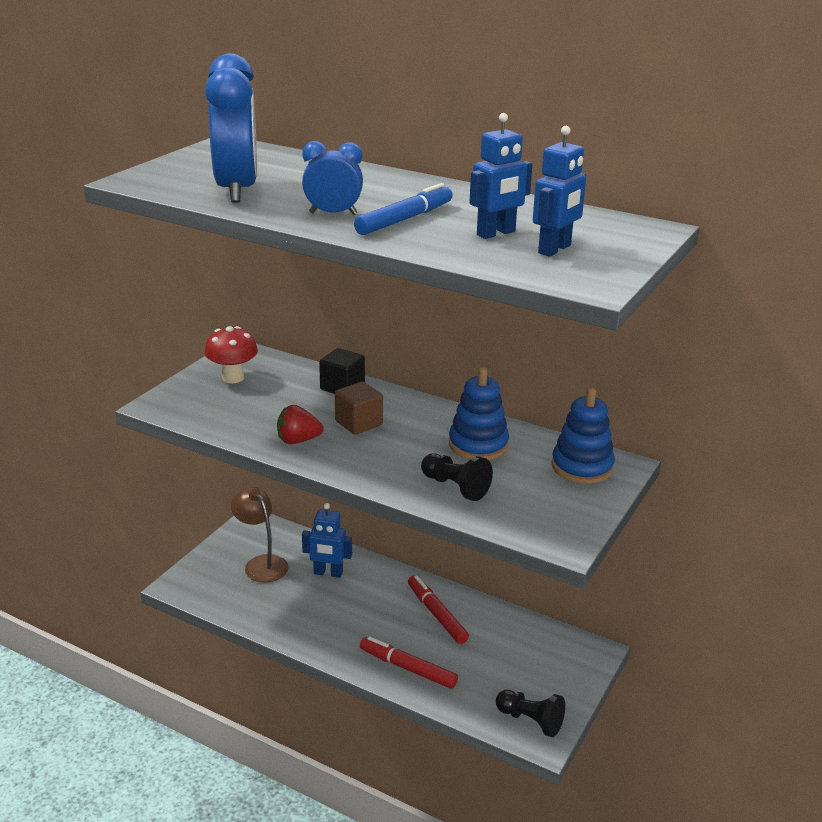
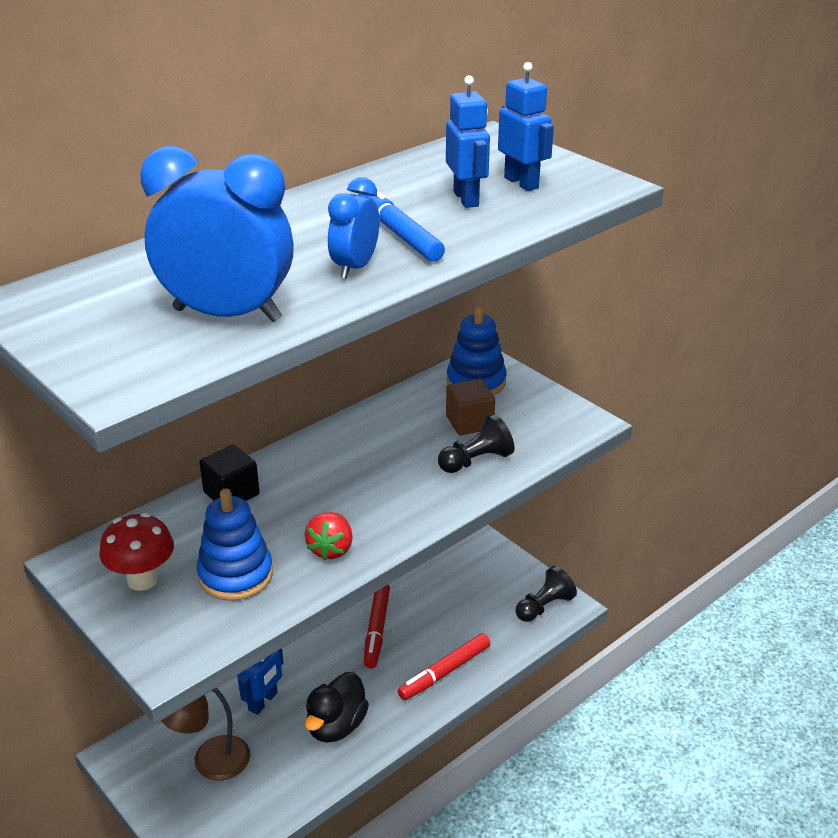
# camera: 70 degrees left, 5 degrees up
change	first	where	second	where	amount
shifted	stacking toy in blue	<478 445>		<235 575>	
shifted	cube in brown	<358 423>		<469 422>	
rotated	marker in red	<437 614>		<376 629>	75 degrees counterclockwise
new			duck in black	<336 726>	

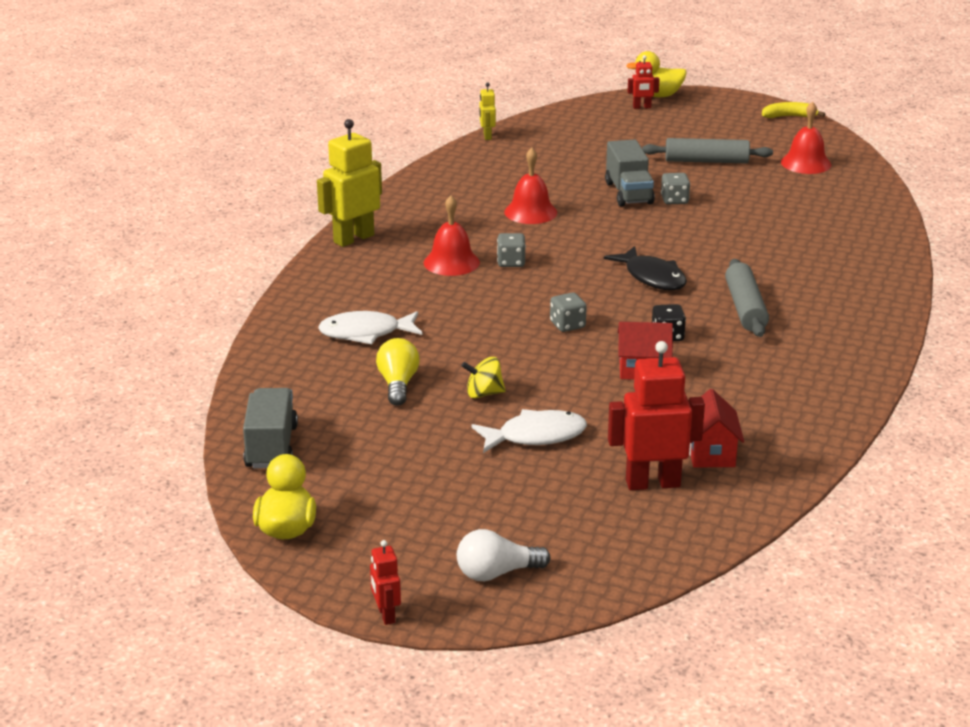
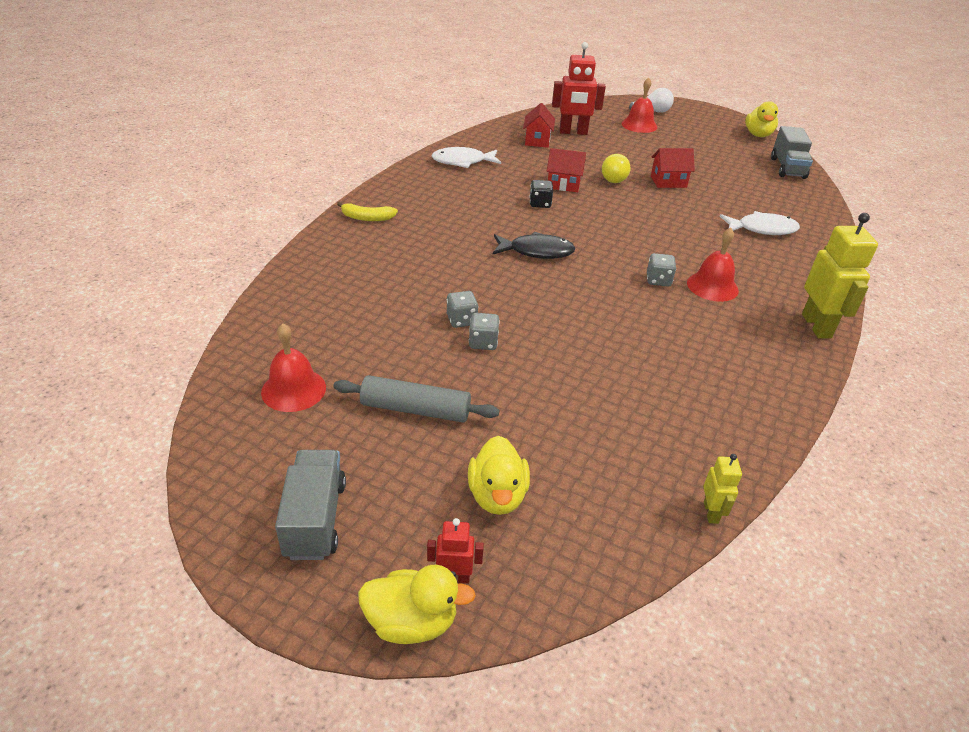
# camera: 175 degrees left, 10 degrees up
change	first	where	second	where	amount
shifted	banana in yellow	<789 116>		<367 218>	
rotated	robot in yellow	<353 238>		<817 326>	60 degrees counterclockwise
shifted	truck in grey	<628 193>		<315 519>	
shifted	bell in red	<530 212>		<639 125>	
rotated	fish in black	<652 277>		<536 251>	120 degrees clockwise
gone	rolling pin in grey	<745 308>			
shifted	dice in grey	<567 325>		<461 320>	
shifted	light bulb in yellow	<398 384>		<613 178>	
swapped	spinning top in yellow	<484 393>	house in red	<668 182>	
shifted	fish in white	<535 436>		<462 162>	
gone	robot in red	<386 615>			
new			duck in yellow	<497 495>	

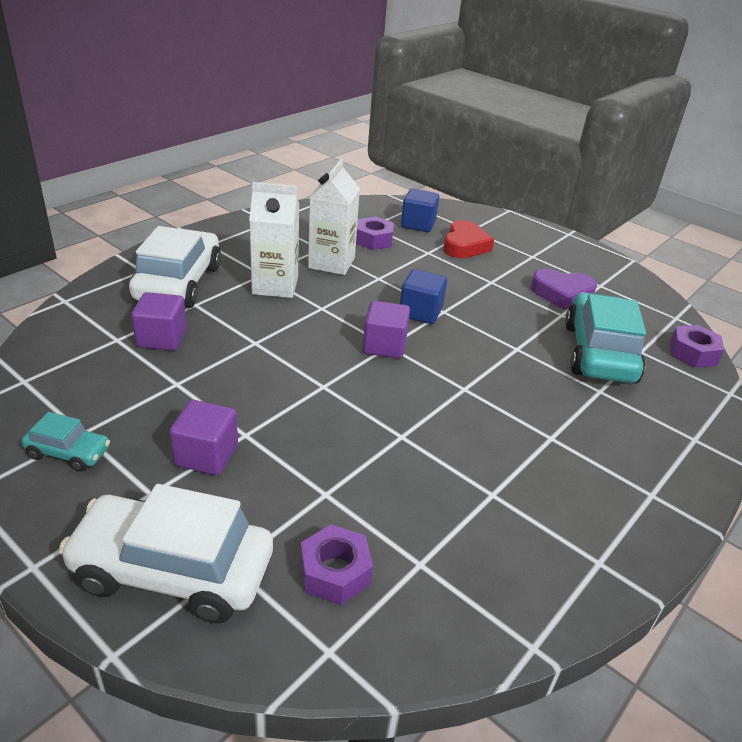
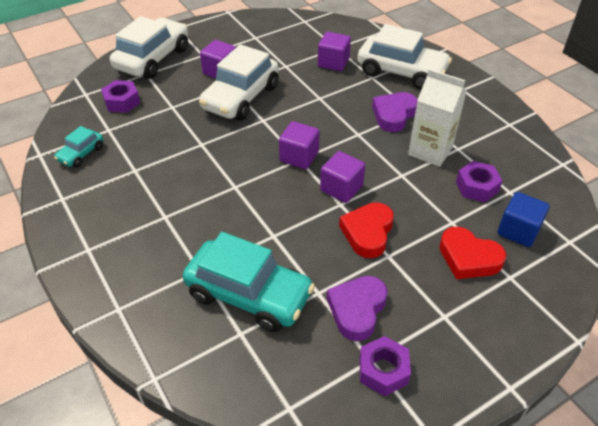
# camera: 110 degrees right, 10 degrees up
change	first	where	second	where	amount
swapped	carton in white	<275 286>	heart in purple	<393 115>	
repainted	cube in blue	<420 312>	cube in purple	<341 188>	
shifted	nut in purple	<693 353>		<383 370>	
shifted	car in turquoise	<68 453>		<81 154>	
new			car in white	<241 97>	
new			heart in red	<367 233>	

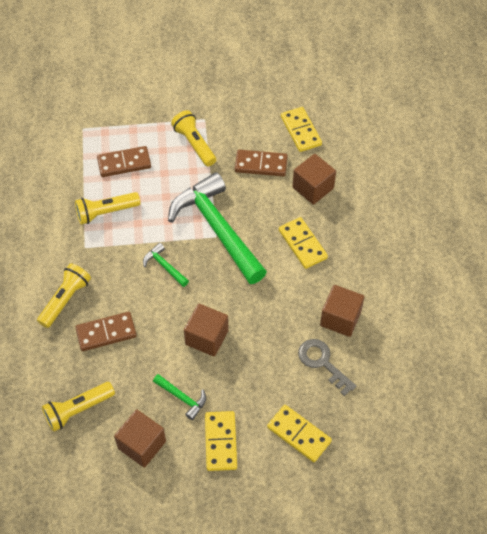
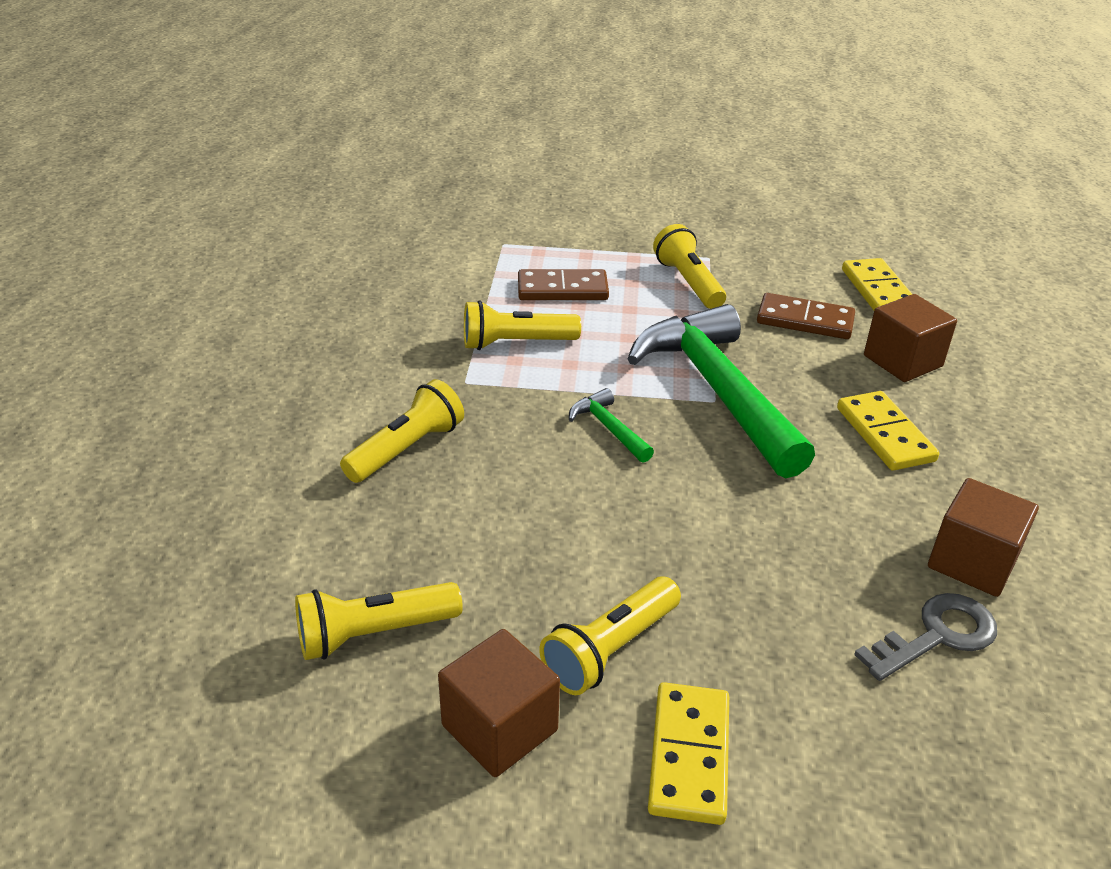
# camera: 10 degrees right, 20 degrees down
change	first	where	second	where	amount
gone	cube in brown	<207 337>			
gone	domino in brown	<106 333>			
rotated	key in grey	<322 363>		<937 635>	90 degrees clockwise
swapped	hammer in green	<182 398>	flashlight in yellow	<610 650>	
gone	domino in yellow	<299 434>			

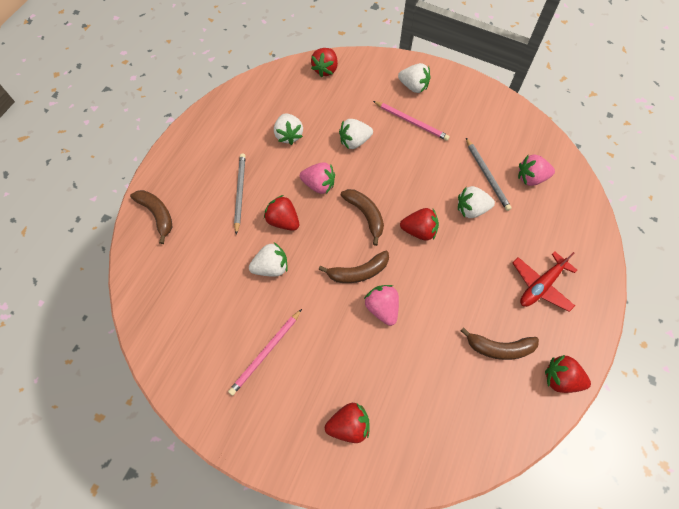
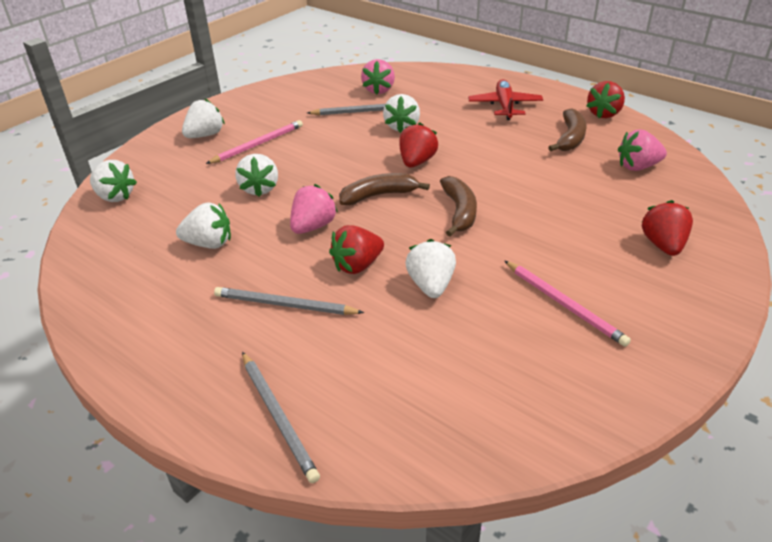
# camera: 75 degrees left, 25 degrees down
change	first	where	second	where	amount
repainted	strawberry in red	<325 70>	strawberry in white	<115 196>	
swapped	banana in brown	<157 215>	pencil in grey	<278 416>	
rotated	plane in red	<541 285>		<504 106>	150 degrees counterclockwise
shifted	strawberry in pink	<382 308>		<637 167>	

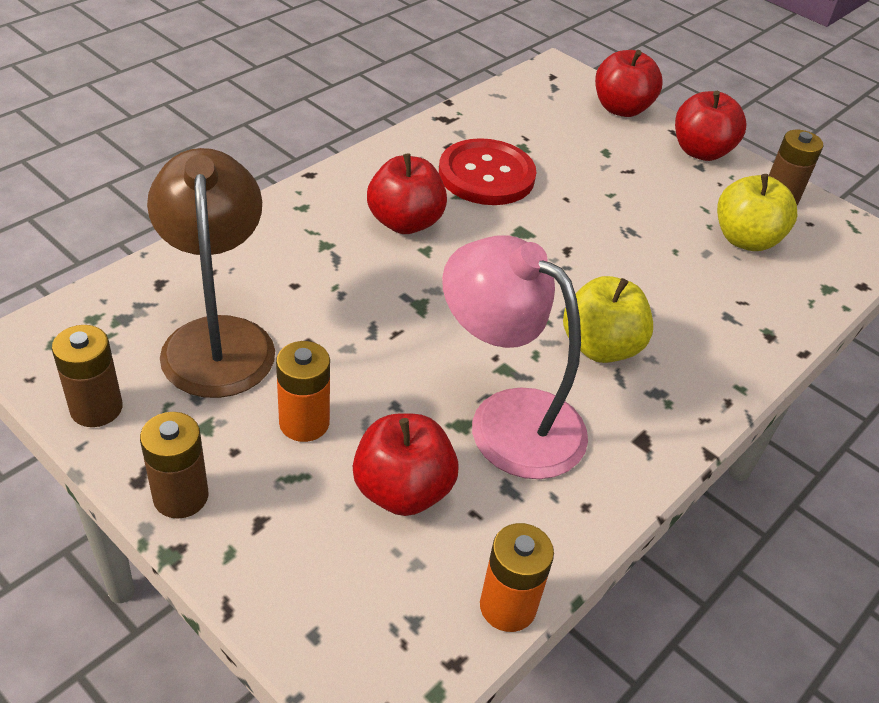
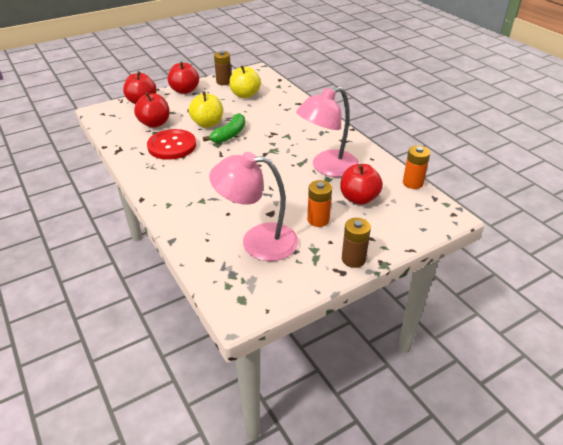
# camera: 70 degrees left, 5 degrees down
change	first	where	second	where	amount
repainted	lamp in brown	<218 338>	lamp in pink	<257 241>	
shifted	apple in red	<405 222>		<154 123>	
shifted	apple in yellow	<600 347>		<207 124>	
gone	battery in brown	<96 408>			
new			banana in green	<229 135>	

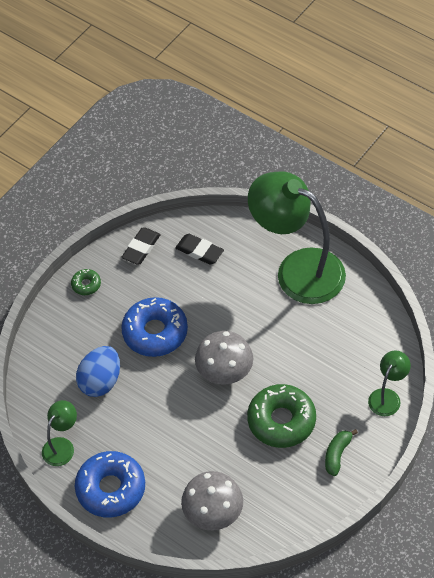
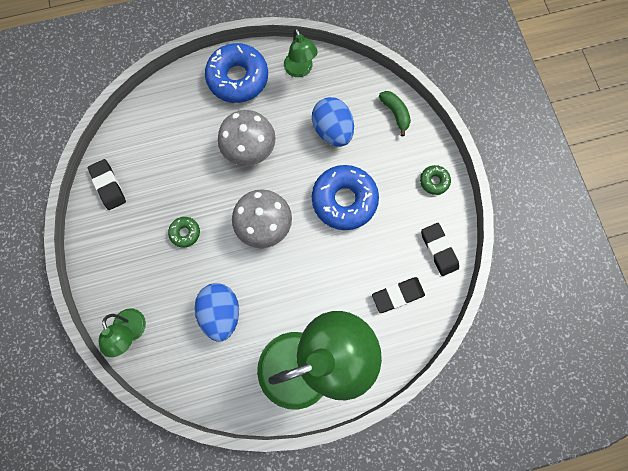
# camera: 125 degrees right, 20 degrees up
change	first	where	second	where	amount
scaled	donut in green	<281 421>		<185 233>	x0.46
shifted	banana in green	<337 454>		<395 113>	
shifted	mushroom in grey	<213 513>		<249 148>	
new			eraser in black	<108 186>	
new			egg in blue	<221 313>	

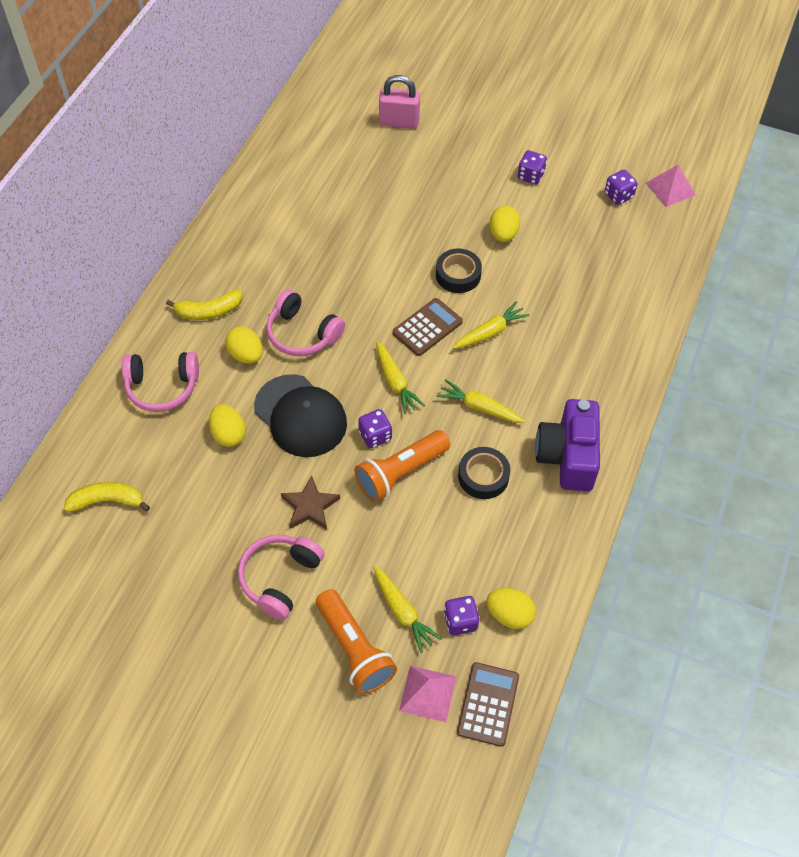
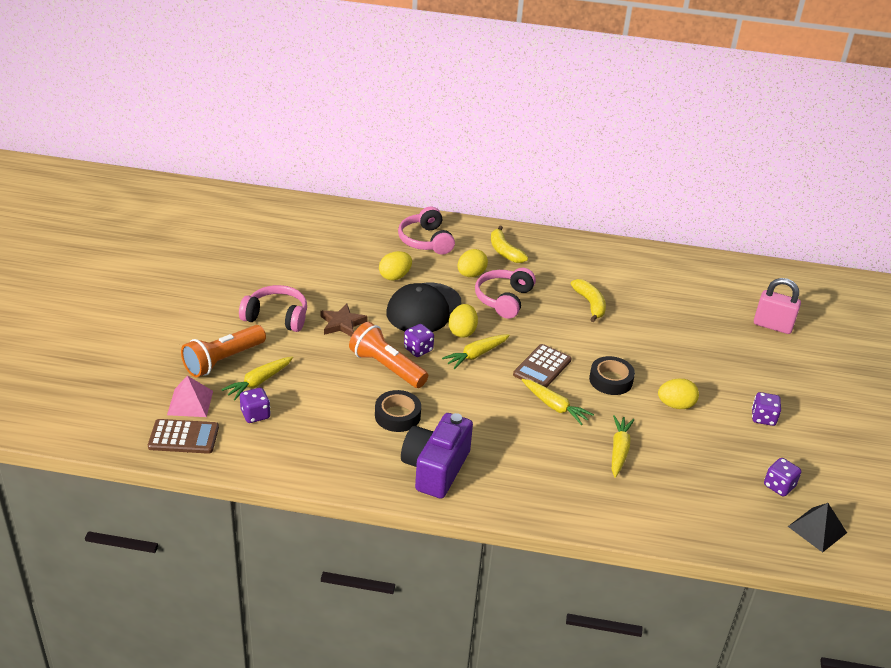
# camera: 75 degrees right, 20 degrees down
change	first	where	second	where	amount
rotated	padlock in pink	<399 122>		<772 325>	60 degrees counterclockwise
repainted	pyramid in pink	<670 189>	pyramid in black	<817 529>	
rotated	calculator in brown	<427 327>		<542 367>	90 degrees clockwise
shifted	carrot in yellow	<479 407>		<619 450>	
rotated	camera in purple	<567 456>		<435 468>	60 degrees counterclockwise
shifted	banana in yellow	<107 501>		<590 304>	
shifted	egg in yellow	<509 615>		<462 331>	

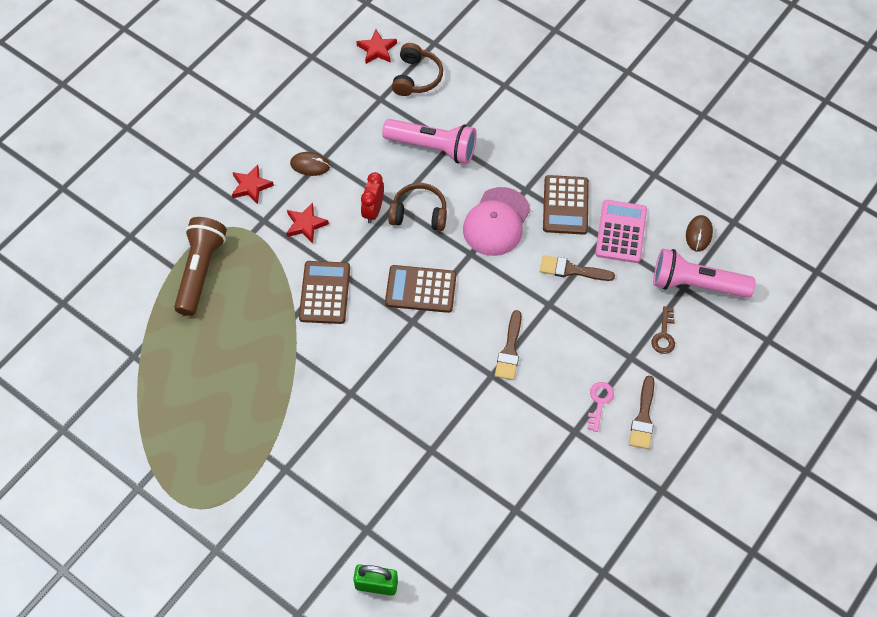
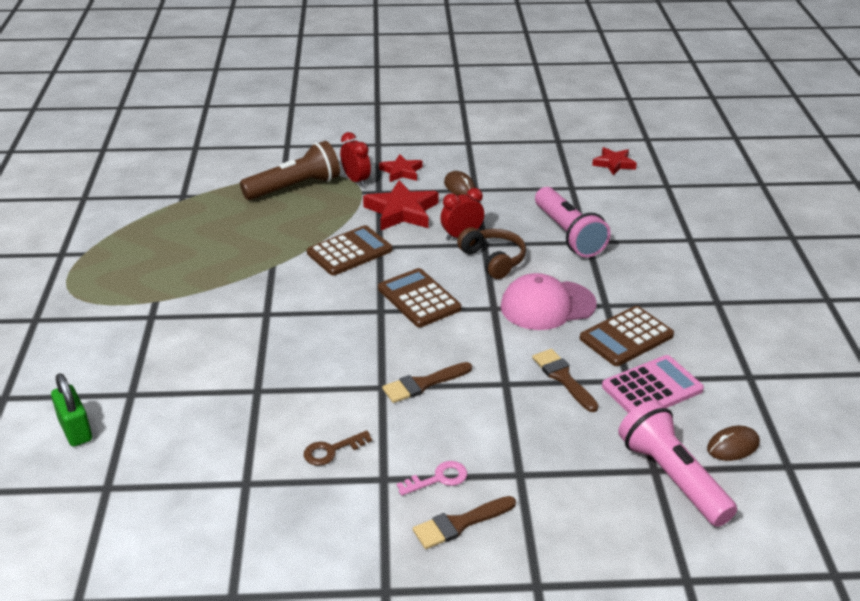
# camera: 50 degrees right, 25 degrees down
change	first	where	second	where	amount
gone	headphones in brown	<416 77>			
scaled	star in red	<305 224>		<402 211>	x1.64
shifted	key in brown	<664 335>		<331 450>	
new			clock in red	<356 180>	

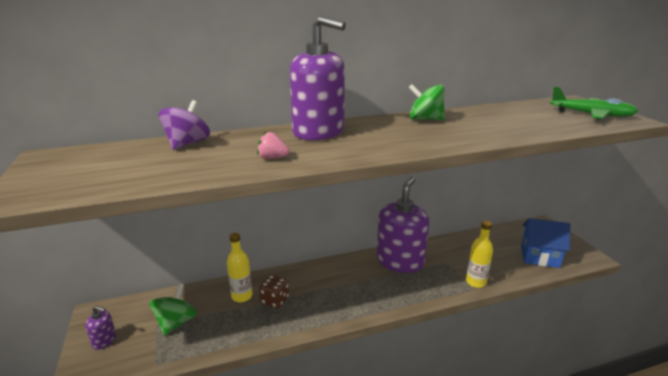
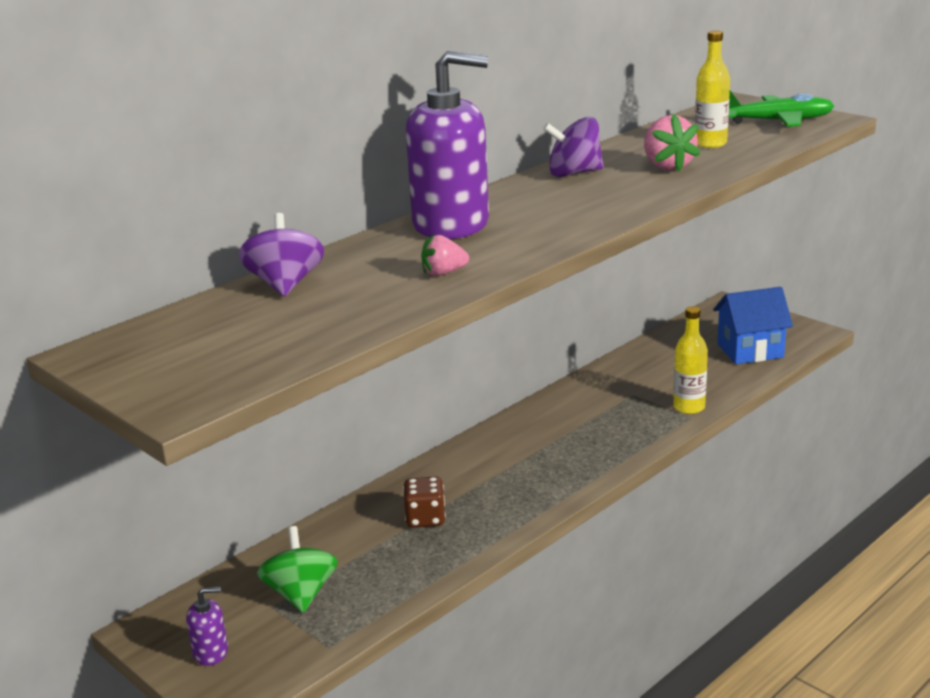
# camera: 25 degrees left, 0 degrees up
change	first	where	second	where	amount
repainted	spinning top in green	<425 119>	spinning top in purple	<574 173>	
gone	soap dispenser in purple	<400 261>			
shifted	bottle in yellow	<242 296>		<710 144>	
new			strawberry in pink	<667 166>	

